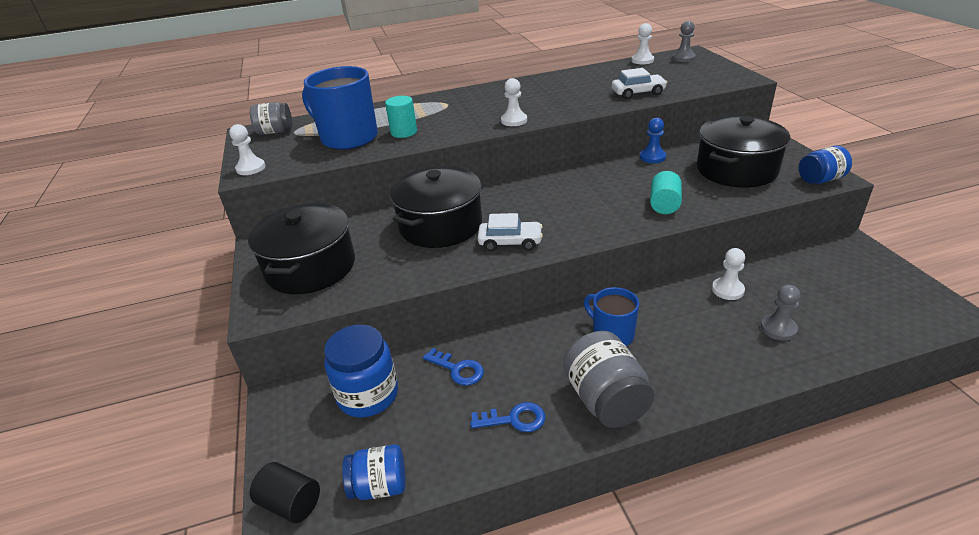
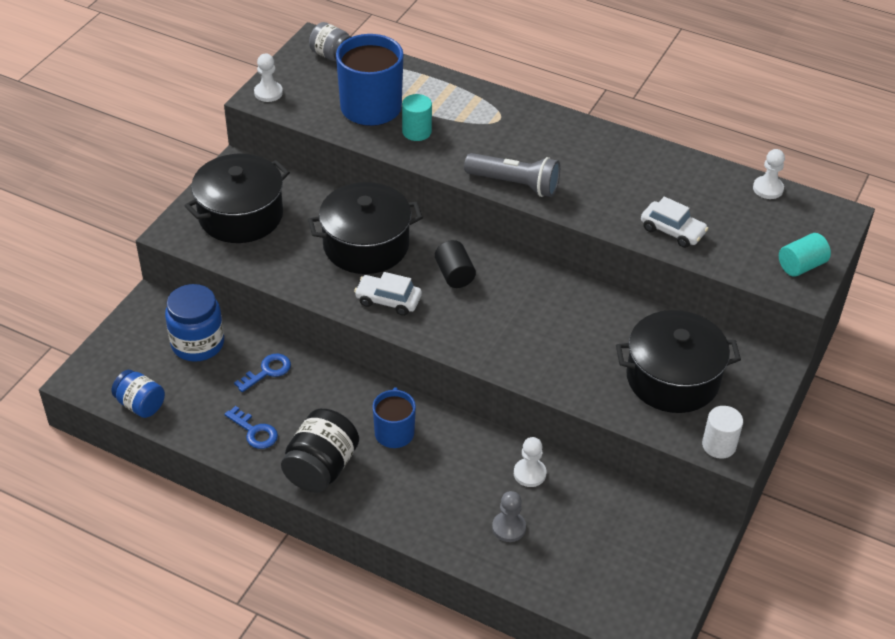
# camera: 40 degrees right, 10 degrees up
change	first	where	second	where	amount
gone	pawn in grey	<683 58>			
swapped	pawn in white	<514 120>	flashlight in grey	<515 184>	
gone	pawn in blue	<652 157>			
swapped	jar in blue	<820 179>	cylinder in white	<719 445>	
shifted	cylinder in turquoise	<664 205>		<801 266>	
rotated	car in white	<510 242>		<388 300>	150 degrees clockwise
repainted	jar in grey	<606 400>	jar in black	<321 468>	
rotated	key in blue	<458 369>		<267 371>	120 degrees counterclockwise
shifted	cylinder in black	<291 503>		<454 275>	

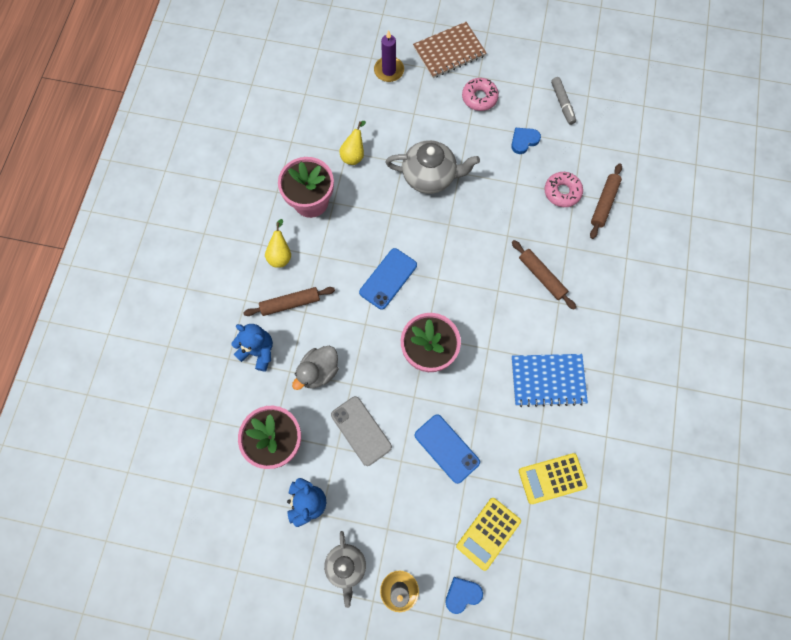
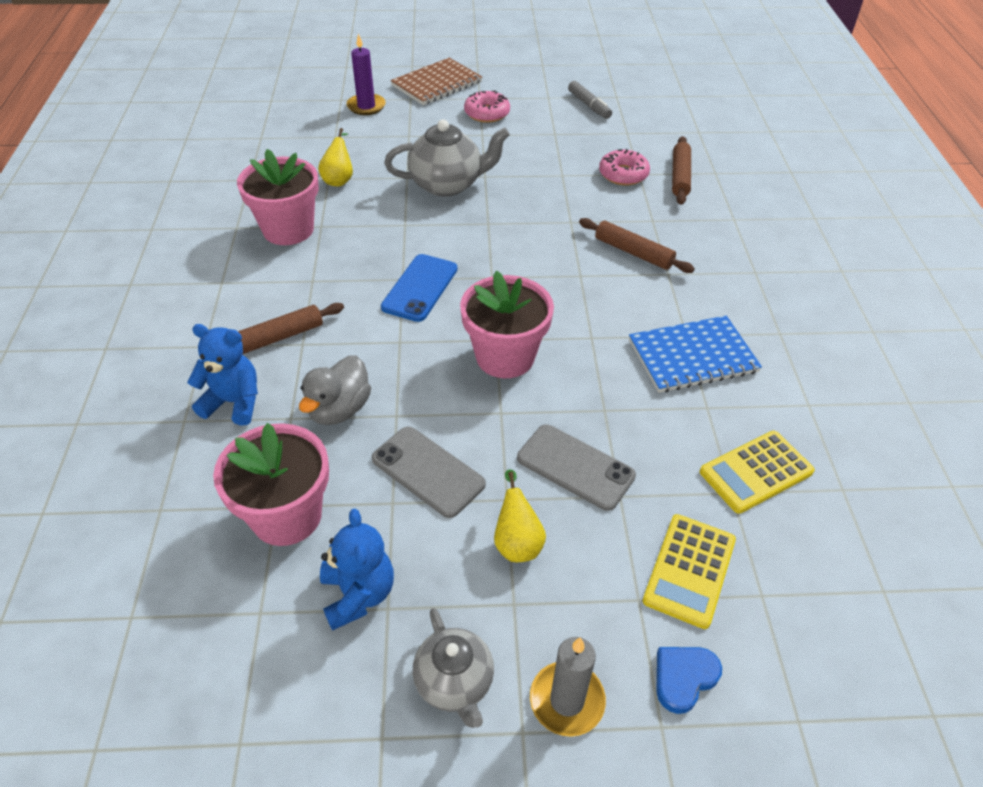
# camera: 15 degrees left, 25 degrees down
change	first	where	second	where	amount
gone	heart in blue	<524 141>			
shifted	pear in yellow	<280 255>		<517 541>	
repainted	phone in blue	<446 448>	phone in grey	<575 467>	

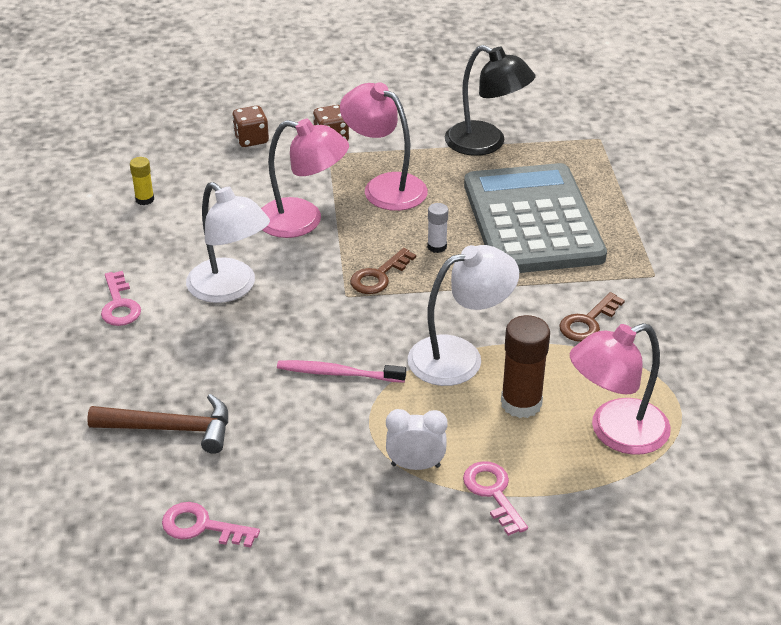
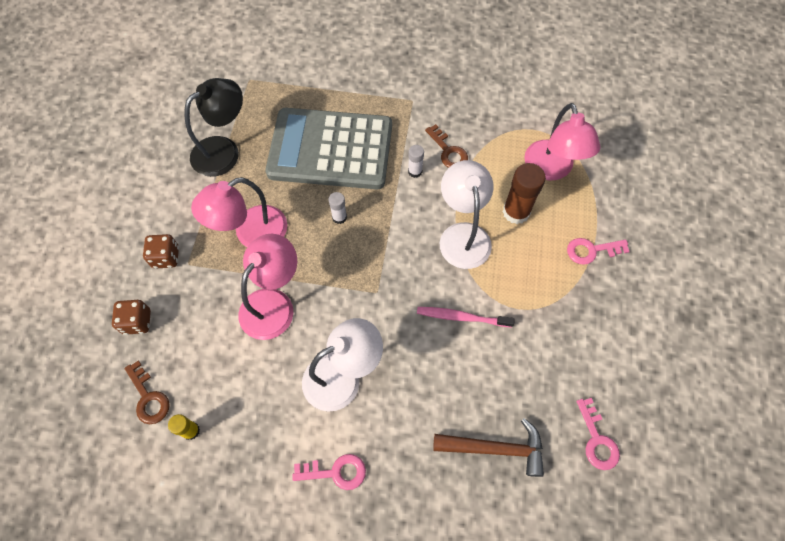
# camera: 75 degrees left, 25 degrees up
change	first	where	second	where	amount
shifted	key in brown	<379 276>		<148 397>	
rotated	toothbrush in pink	<337 373>		<461 317>	75 degrees clockwise
rotated	hammer in brown	<171 429>		<495 448>	75 degrees clockwise
gone	clock in white	<415 465>			
rotated	key in pink	<202 526>		<597 440>	45 degrees counterclockwise
new			glue stick in white	<415 171>	

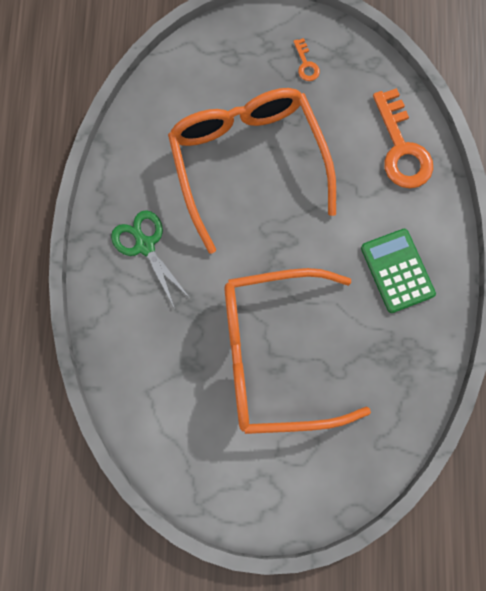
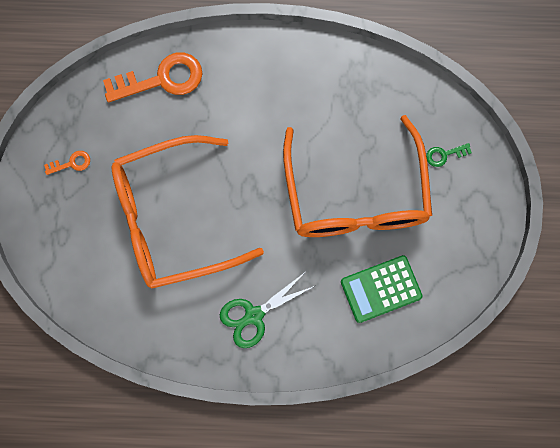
# camera: 90 degrees left, 0 degrees up
change	first	where	second	where	amount
shifted	calculator in green	<397 271>		<381 289>	
new			key in green	<444 155>	

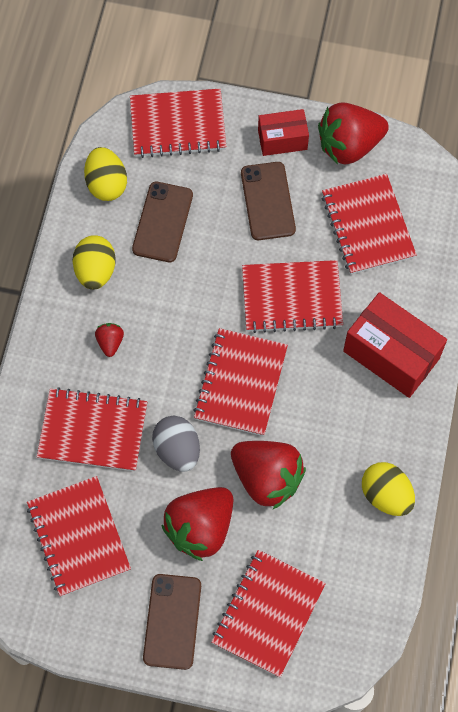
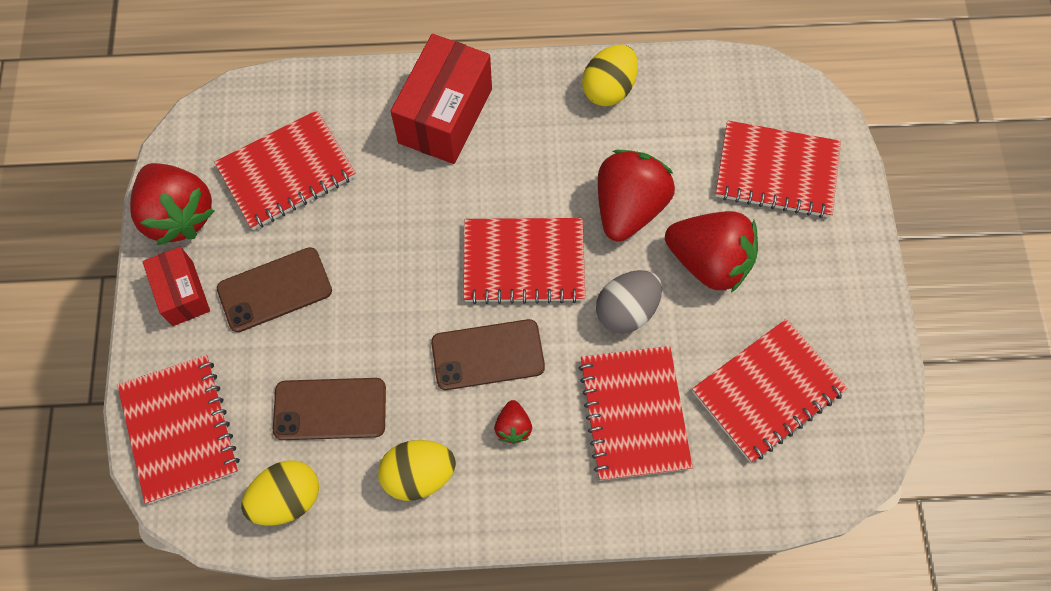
# camera: 105 degrees left, 0 degrees up
change	first	where	second	where	amount
gone	notebook in red	<291 298>			
rotated	strawberry in red	<110 342>		<513 427>	75 degrees counterclockwise
shifted	phone in brown	<172 621>		<487 354>	

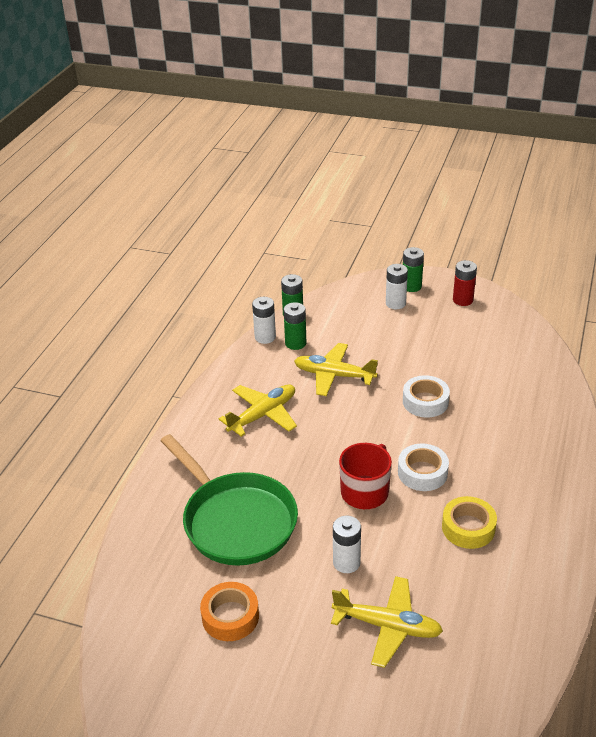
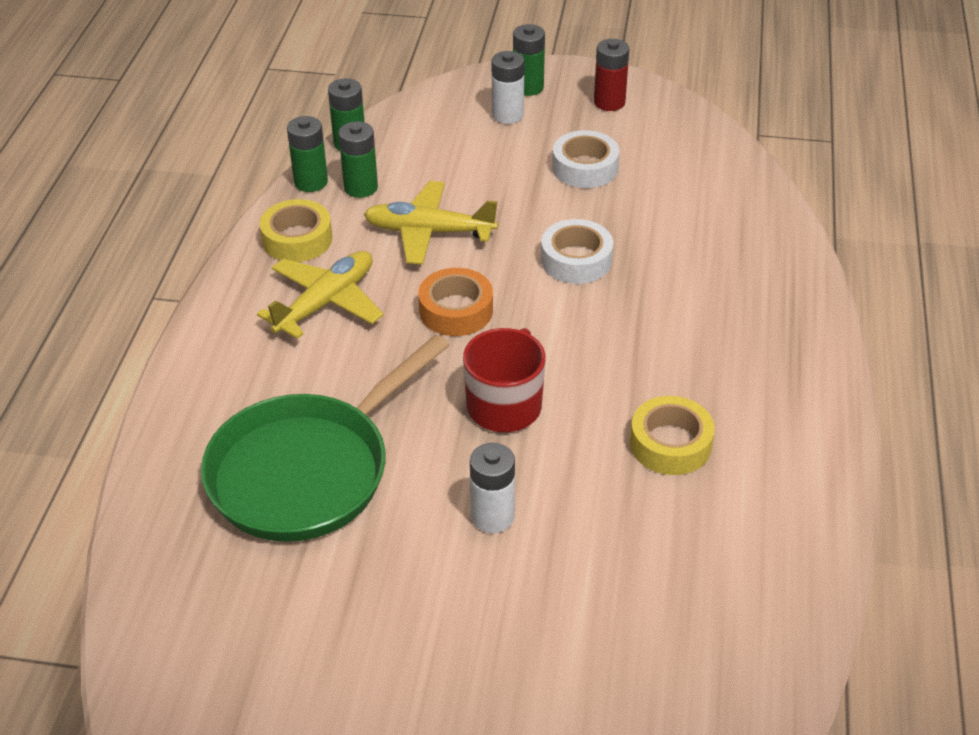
# camera: 10 degrees left, 5 degrees up
change	first	where	second	where	amount
repainted	battery in white	<265 337>	battery in green	<311 182>	
rotated	pan in green	<236 520>		<307 470>	90 degrees clockwise
shifted	tape in white	<422 472>		<585 168>	
gone	plane in yellow	<388 626>			
shifted	tape in orange	<230 616>		<456 310>	
new			tape in yellow	<297 239>	

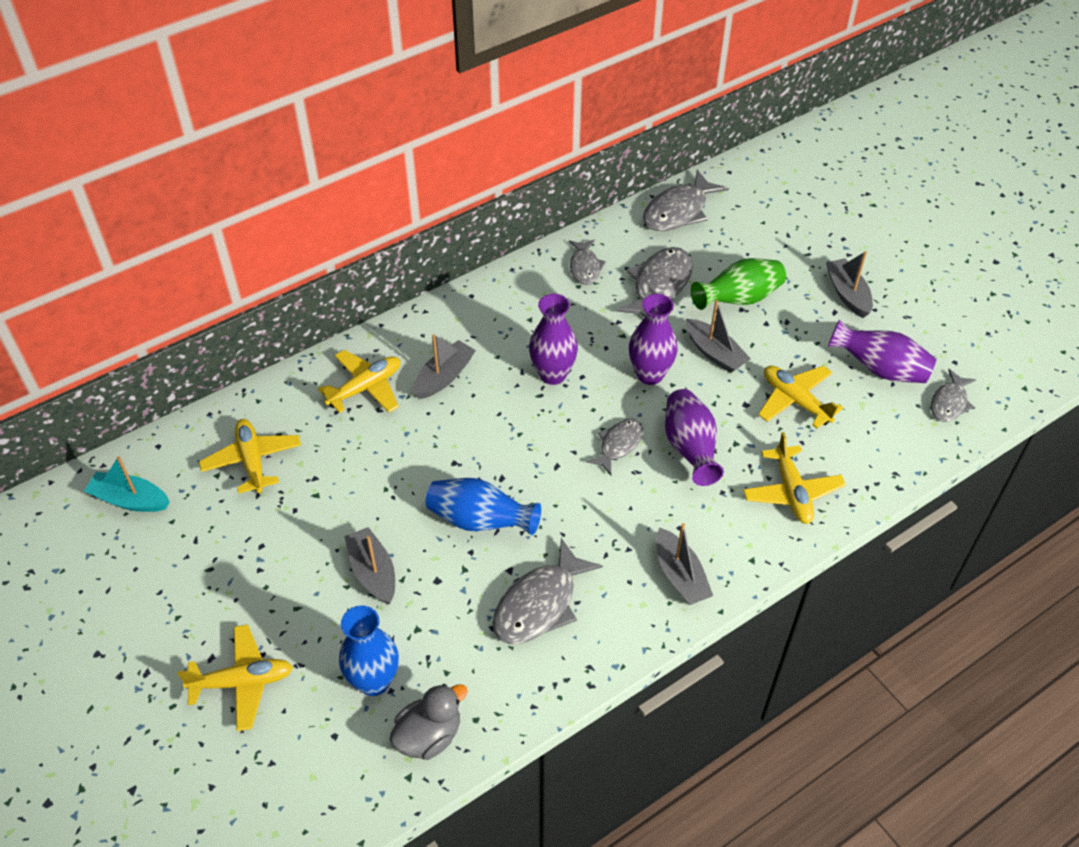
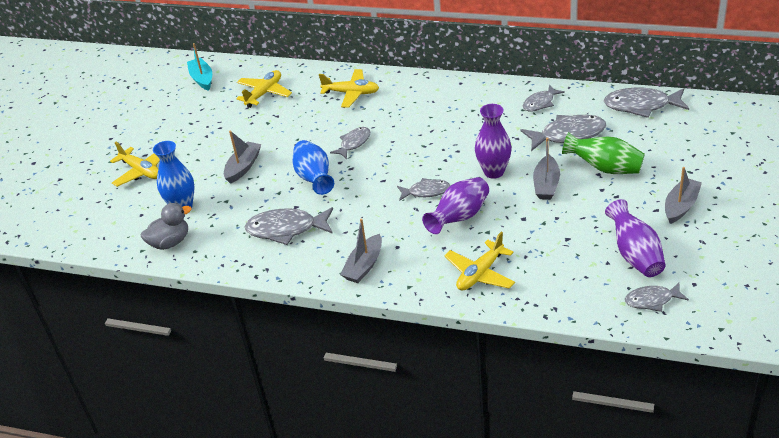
# camera: 55 degrees right, 10 degrees down
change	first	where	second	where	amount
gone	vase in purple	<553 374>			
gone	boat in grey	<444 377>			
gone	plane in yellow	<795 400>			
rotated	duck in grey	<429 736>		<170 242>	45 degrees counterclockwise
new			fish in grey	<354 143>	

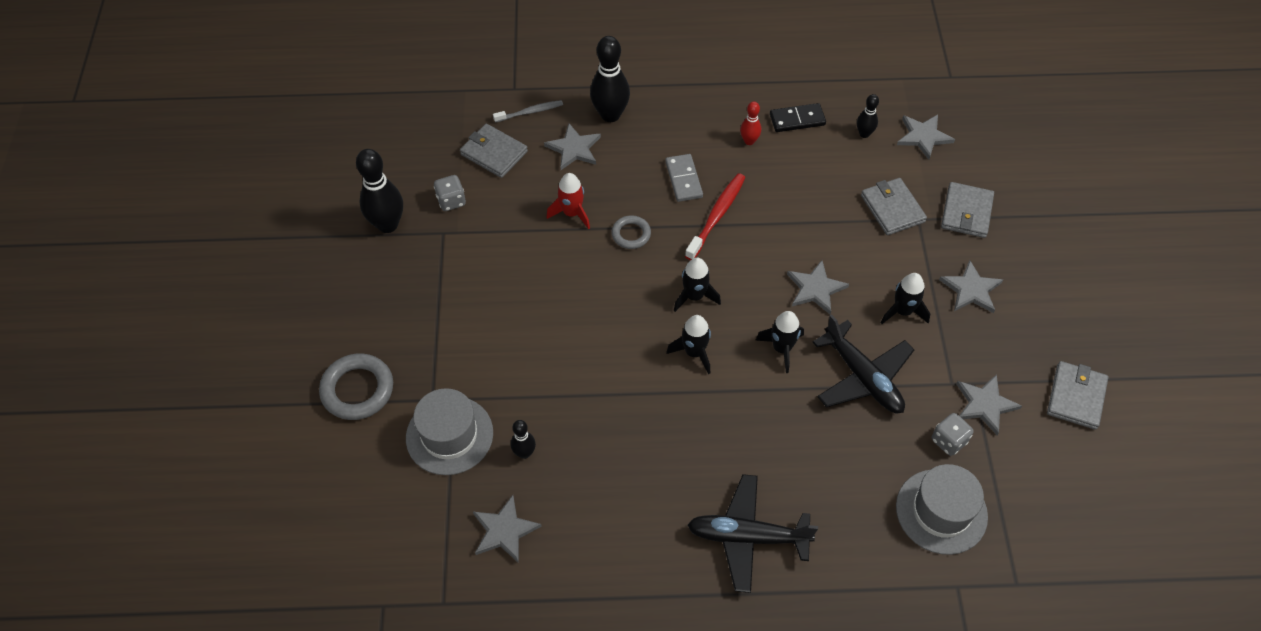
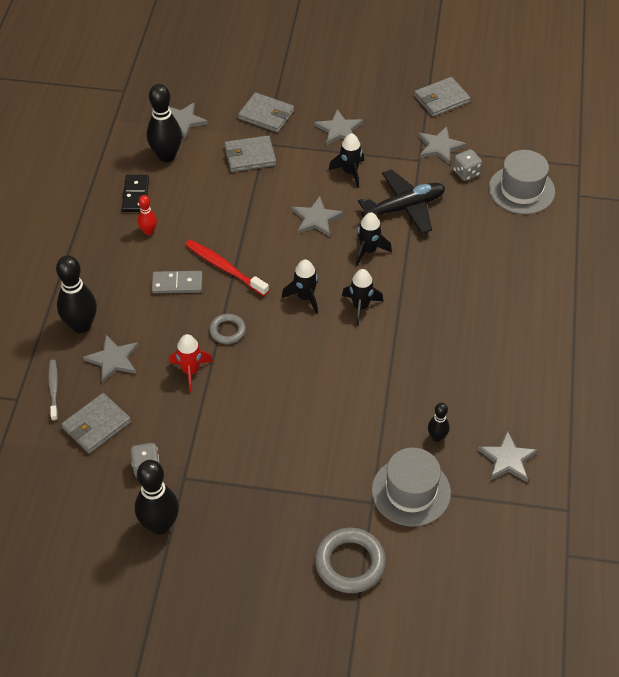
# camera: 80 degrees left, 5 degrees down
change	first	where	second	where	amount
scaled	bowling pin in black	<864 134>		<166 156>	x1.91
rotated	wallet in grey	<1076 397>		<441 99>	60 degrees counterclockwise
gone	plane in black	<747 537>			

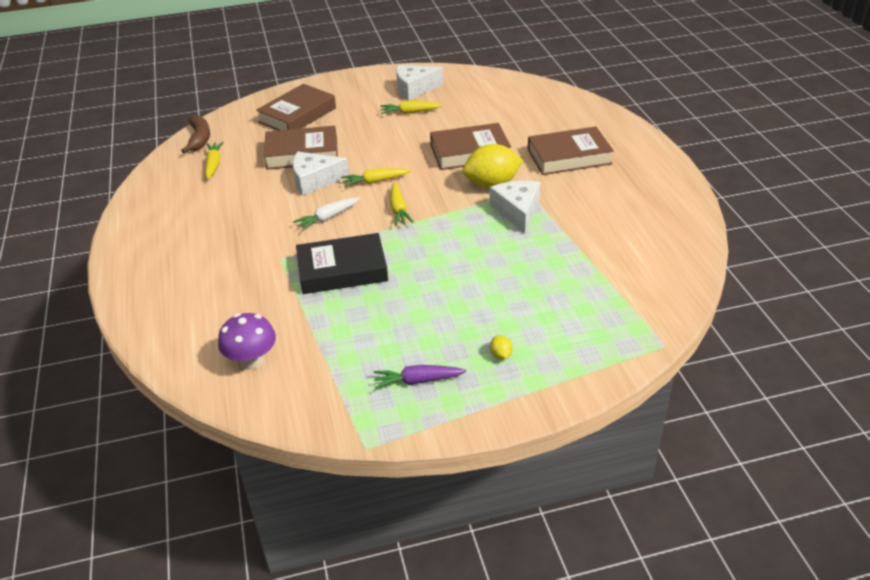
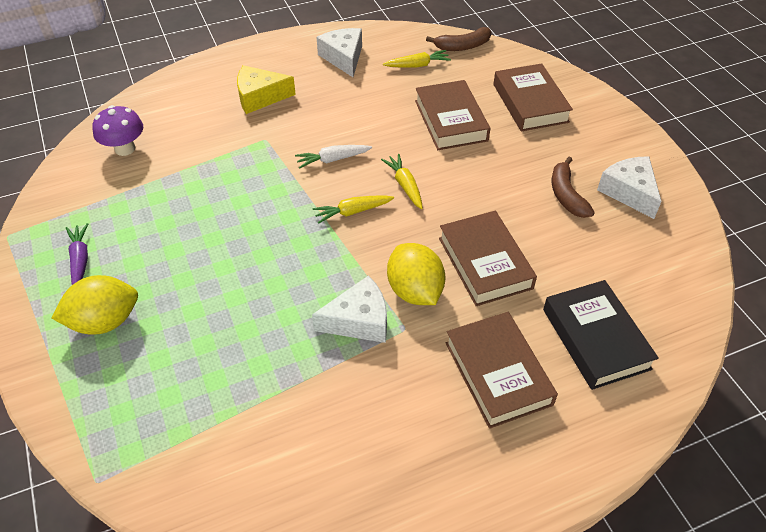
# camera: 80 degrees right, 10 degrees up
change	first	where	second	where	amount
rotated	book in brown	<297 115>		<530 103>	45 degrees clockwise
swapped	carrot in yellow	<410 112>	banana in brown	<566 195>	
shifted	cheese in white	<315 180>		<343 58>	
rotated	carrot in white	<327 218>		<333 159>	60 degrees counterclockwise
shifted	book in black	<342 270>		<595 339>	
scaled	lemon in yellow	<500 355>		<105 321>	x2.48
new			cheese in yellow	<260 97>	

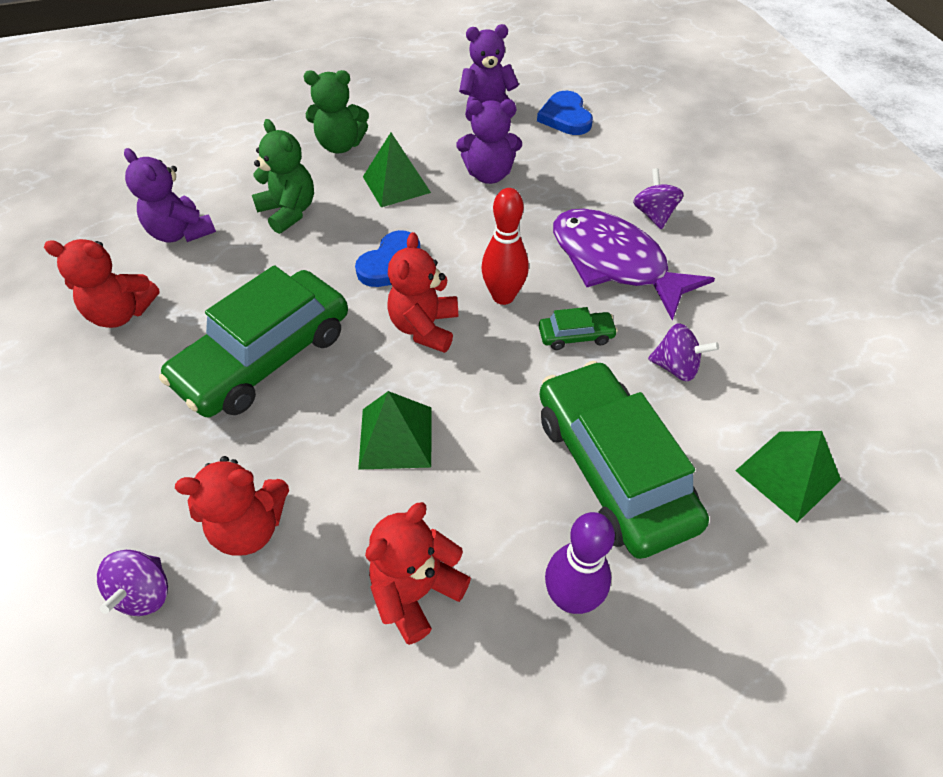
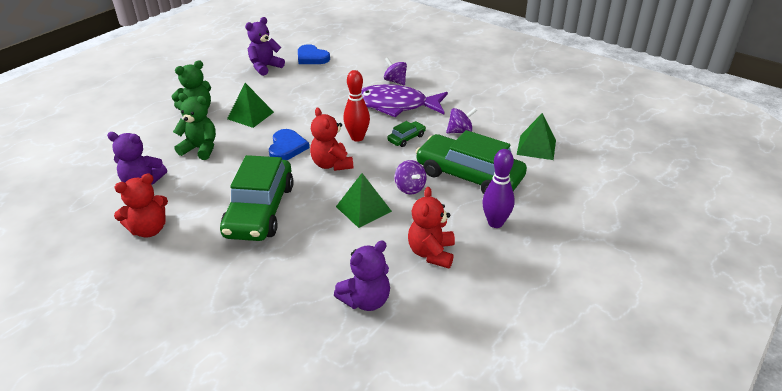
# camera: 35 degrees left, 15 degrees down
change	first	where	second	where	amount
shifted	teddy bear in purple	<489 175>		<366 300>	
gone	teddy bear in red	<250 527>			
shifted	spinning top in purple	<144 592>		<410 188>	

